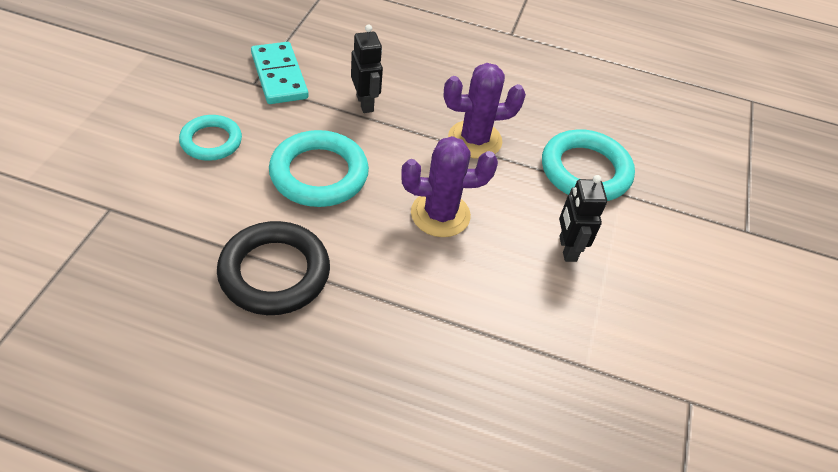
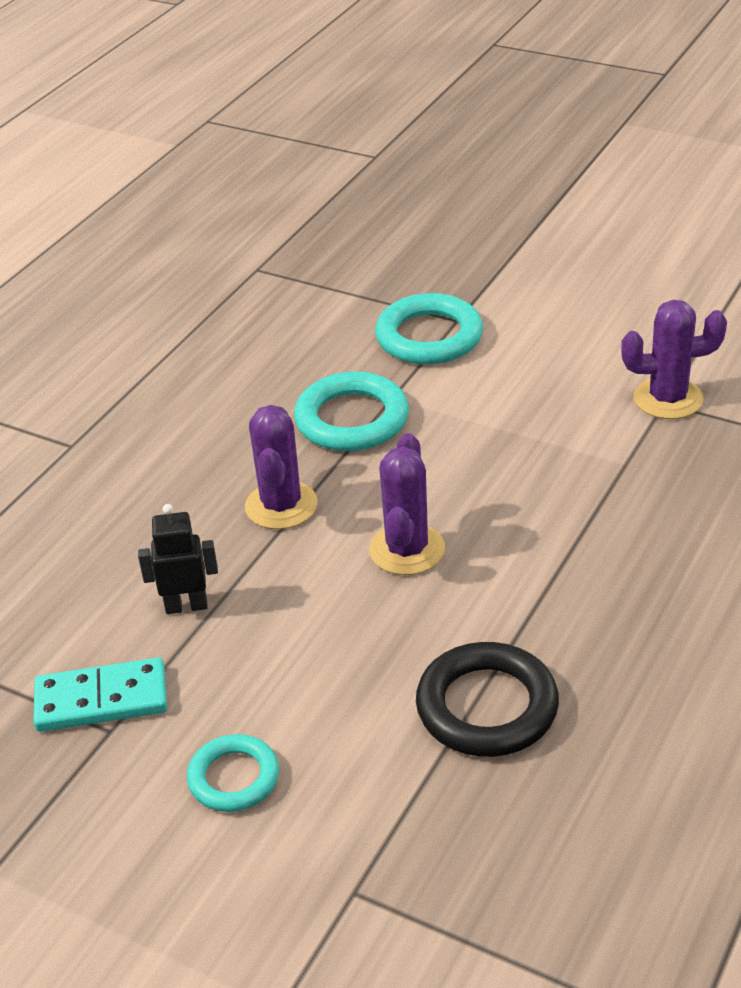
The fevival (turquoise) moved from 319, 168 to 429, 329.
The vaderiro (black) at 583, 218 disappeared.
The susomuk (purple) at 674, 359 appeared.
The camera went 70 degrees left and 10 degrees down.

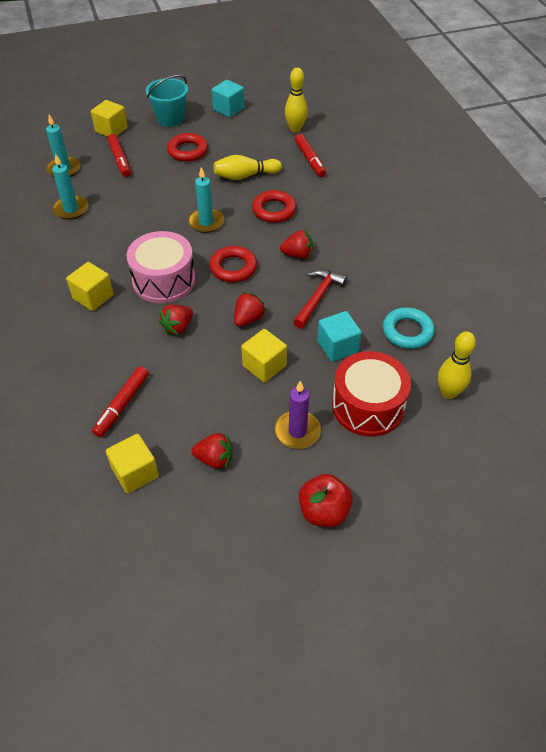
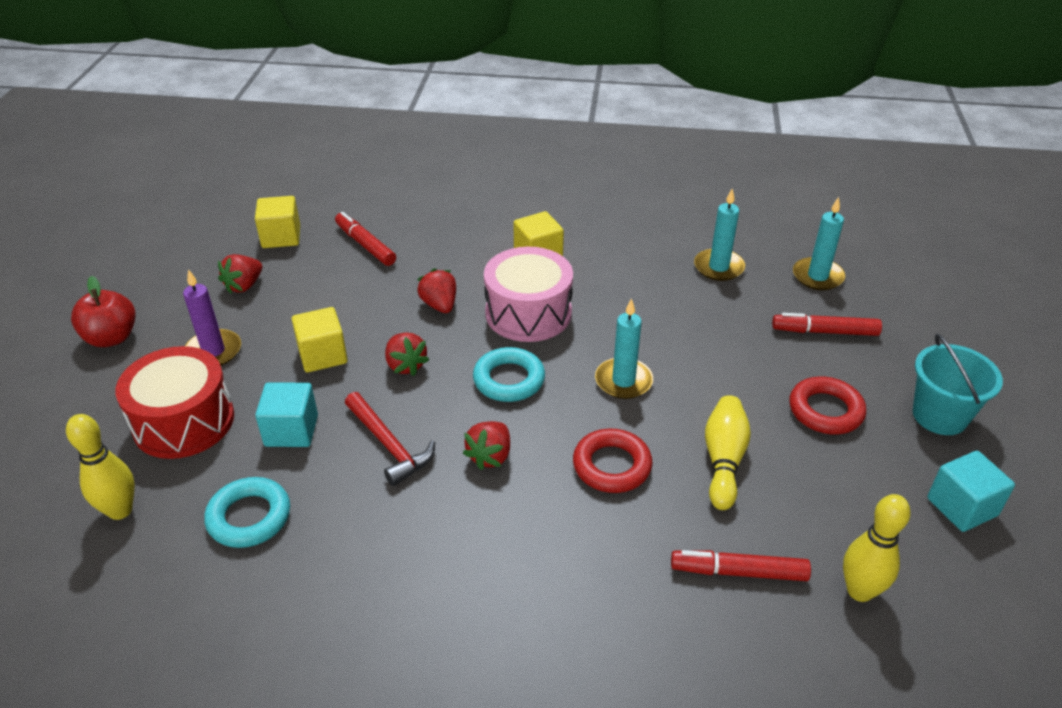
The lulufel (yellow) at 109, 118 disappeared.
The fevival (red) at 233, 264 became the fevival (turquoise) at 509, 374.
The camera went 115 degrees right and 10 degrees down.

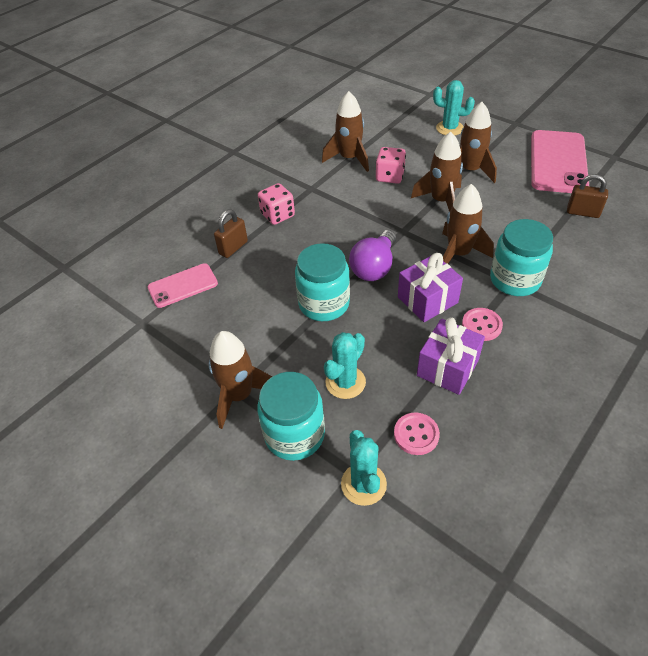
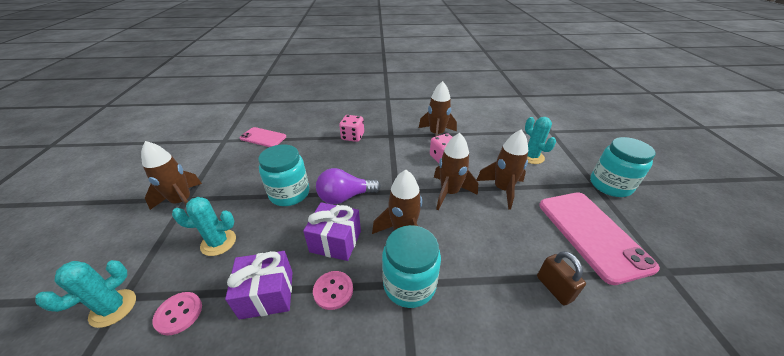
The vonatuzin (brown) at 231, 233 disappeared.
The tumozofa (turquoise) moved from 291, 416 to 623, 167.
The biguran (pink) at 560, 161 turned 75 degrees counterclockwise.
The camera went 45 degrees right and 10 degrees down.

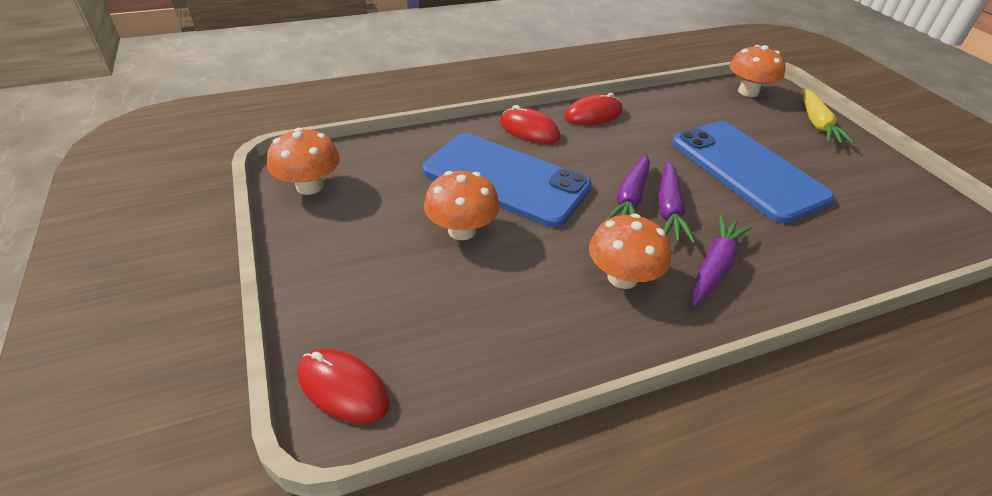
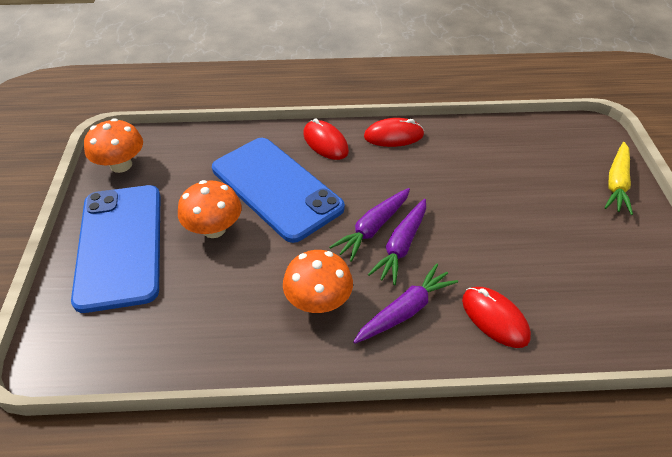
The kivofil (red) moved from 344, 386 to 496, 317.
The biguran (blue) moved from 753, 172 to 116, 249.
The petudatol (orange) at 757, 71 disappeared.
The camera went 20 degrees right and 5 degrees up.

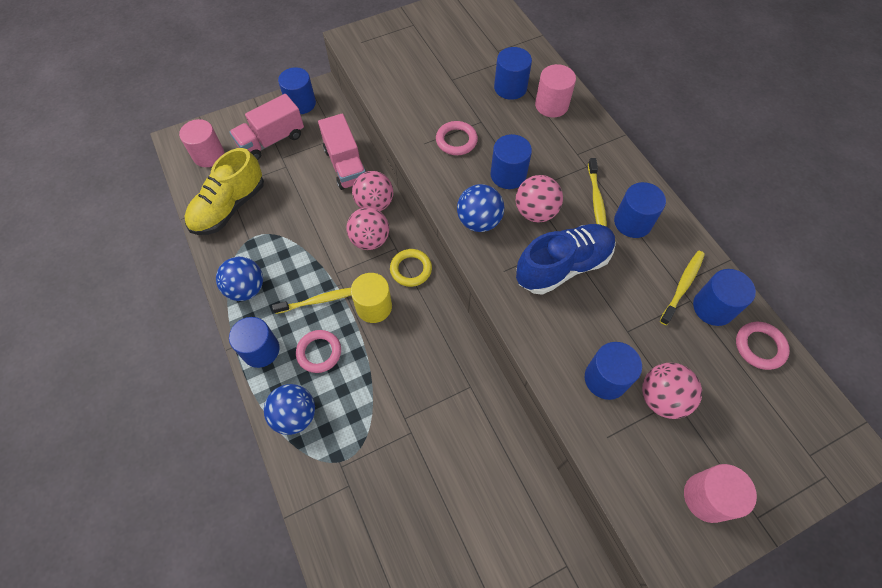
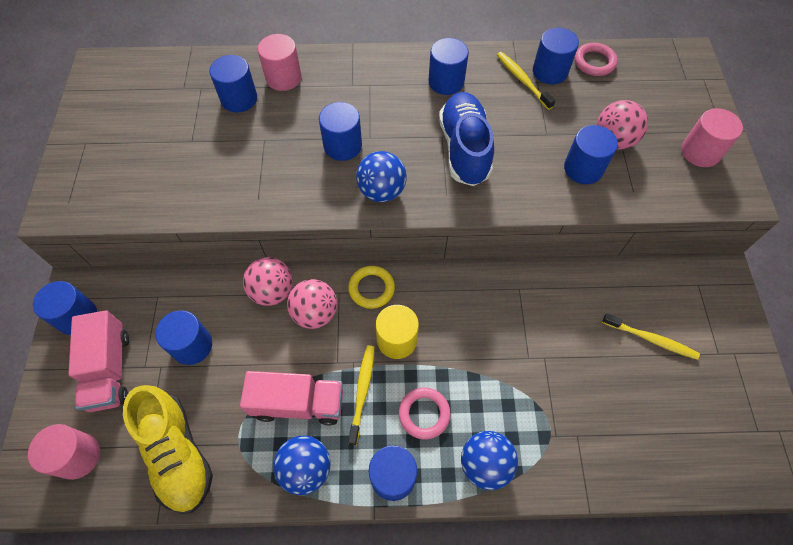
The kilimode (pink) moved from 342, 152 to 291, 398.
The fevival (pink) at 457, 138 disappeared.
The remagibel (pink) at 539, 199 disappeared.
The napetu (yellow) moved from 597, 192 to 651, 336.
The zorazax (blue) at 183, 337 appeared.
The camera went 65 degrees left and 0 degrees up.

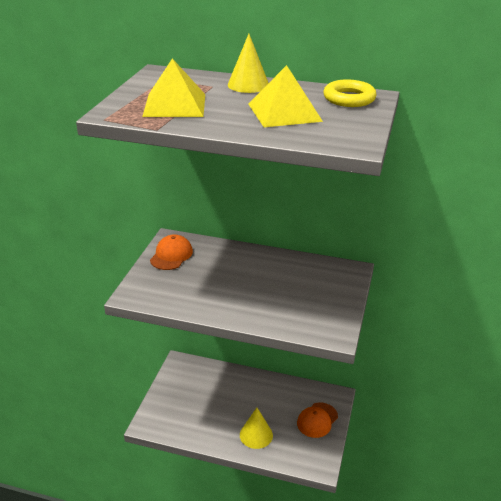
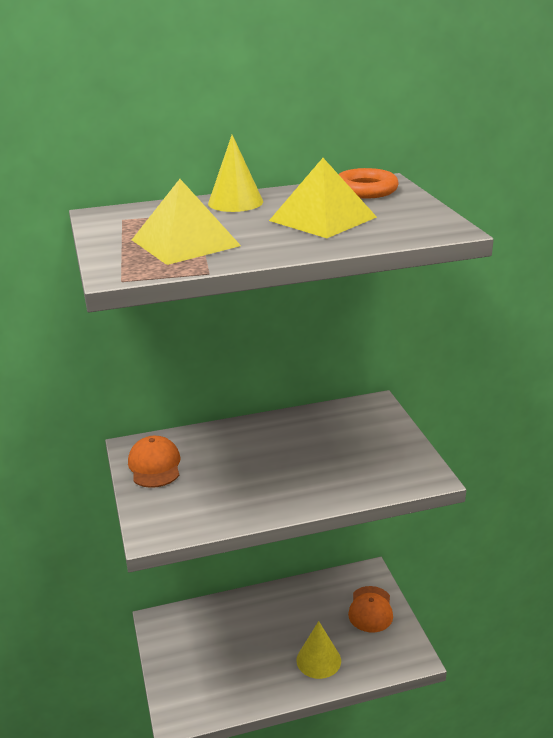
The fevival (yellow) at 350, 93 became the fevival (orange) at 369, 183.
The camera went 30 degrees left and 5 degrees down.

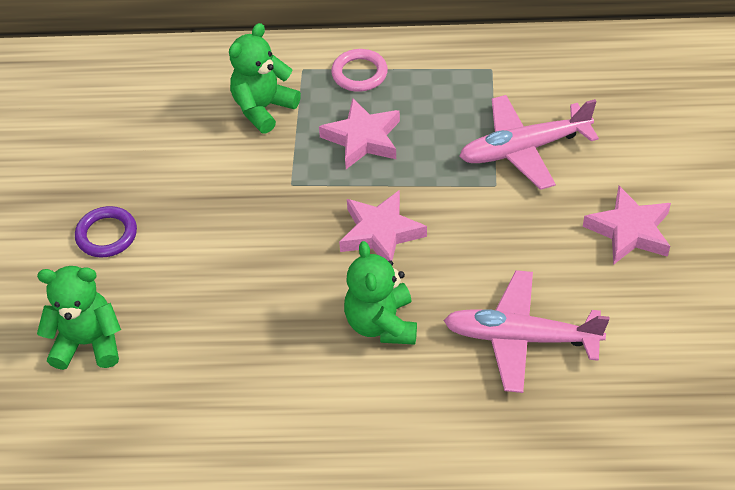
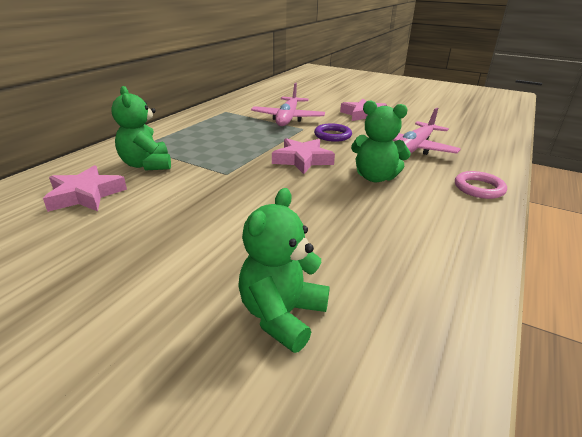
The fevival (purple) moved from 106, 231 to 333, 132.
The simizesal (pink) moved from 359, 133 to 85, 188.
The fevival (pink) moved from 359, 70 to 481, 185.
The camera went 65 degrees left and 20 degrees down.

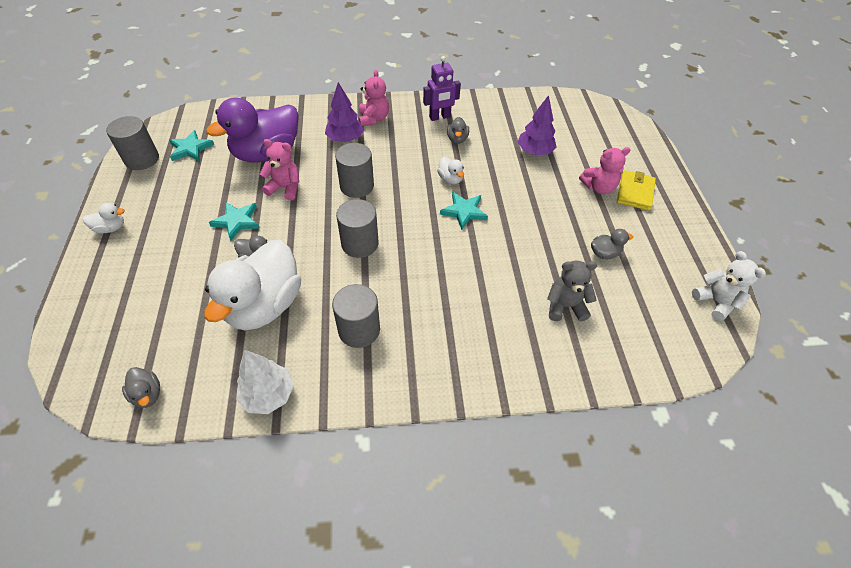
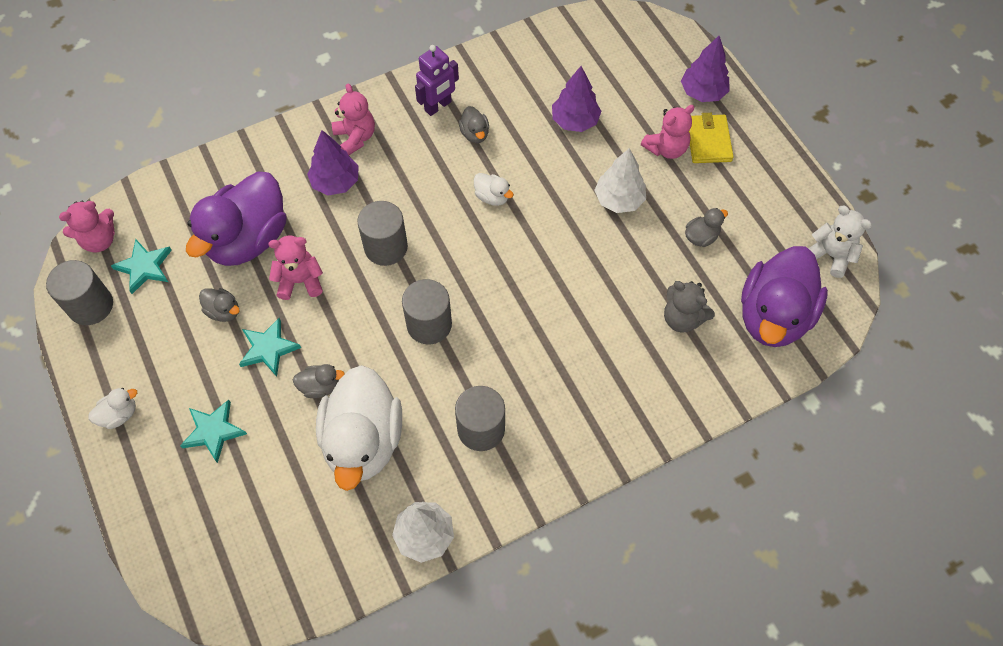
The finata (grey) moved from 141, 387 to 219, 305.
The simizesal (turquoise) moved from 464, 211 to 213, 431.
The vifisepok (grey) at 572, 290 turned 120 degrees counterclockwise.
The vifisepok (pink) at 87, 227 appeared.
The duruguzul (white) at 620, 180 appeared.
The duruguzul (purple) at 705, 69 appeared.
The finata (purple) at 784, 296 appeared.
The camera went 20 degrees left and 10 degrees up.

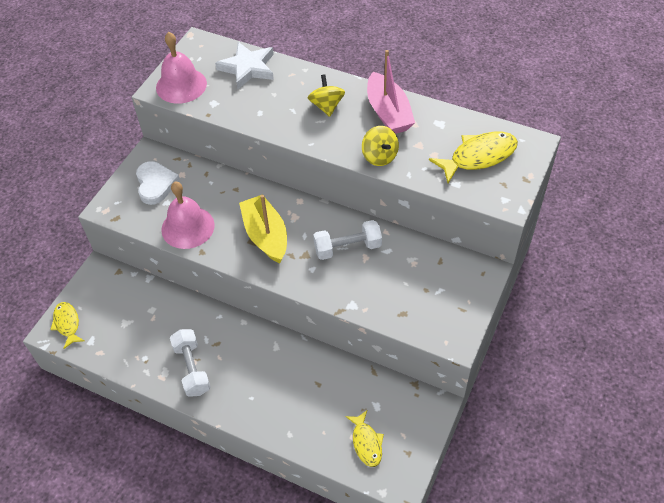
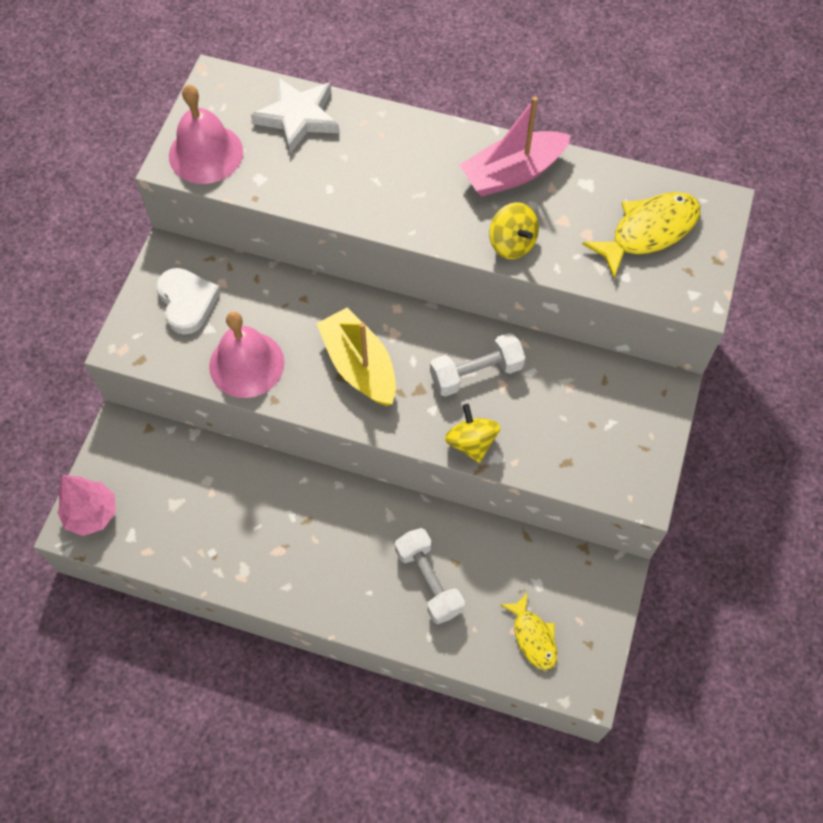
The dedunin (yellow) at 67, 325 was replaced by the duruguzul (pink) at 86, 505.
The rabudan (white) moved from 190, 363 to 430, 576.
The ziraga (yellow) moved from 326, 95 to 472, 433.
The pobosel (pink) at 391, 92 turned 90 degrees clockwise.
The camera went 10 degrees left and 10 degrees up.

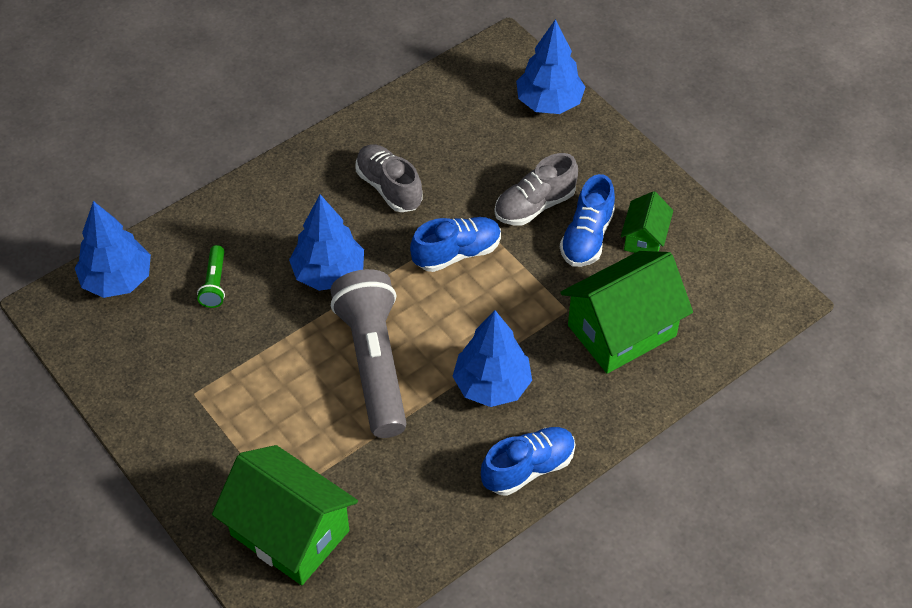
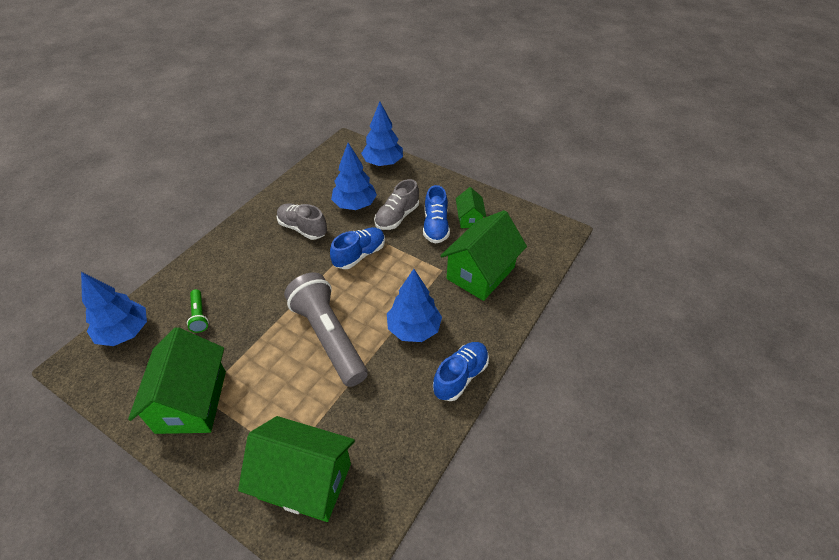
The duruguzul (blue) moved from 326, 242 to 354, 176.
The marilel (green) at 177, 380 appeared.
The camera went 20 degrees left and 5 degrees down.

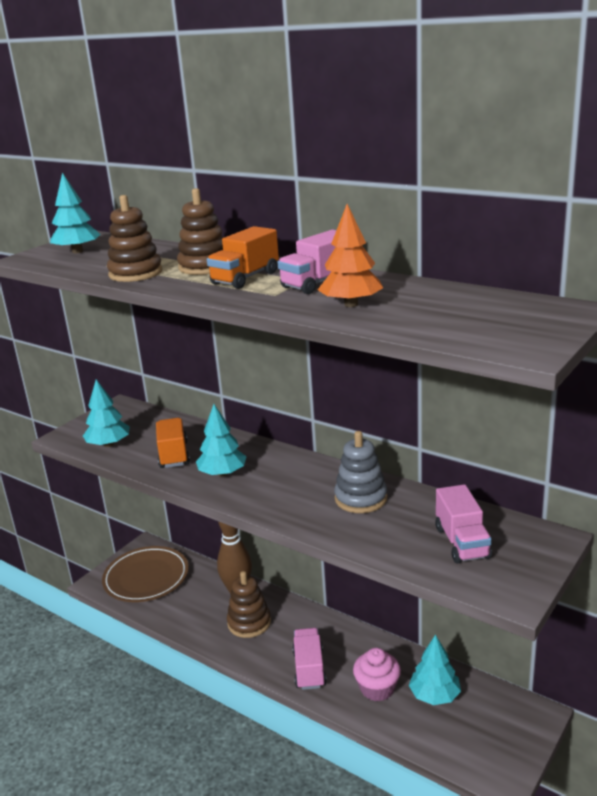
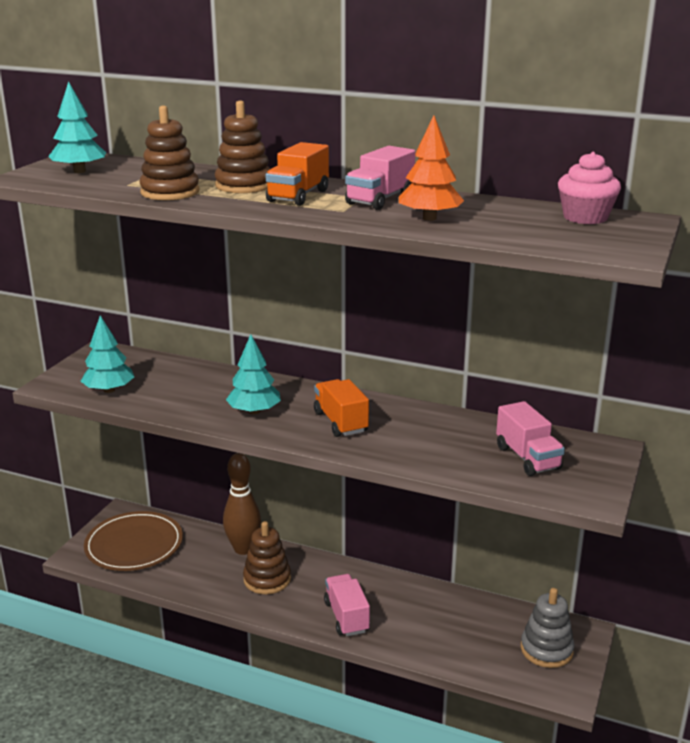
The kilimode (orange) moved from 173, 443 to 341, 408.
The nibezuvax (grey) moved from 360, 472 to 548, 628.
The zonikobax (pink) moved from 377, 675 to 589, 188.
The duruguzul (turquoise) at 435, 670 disappeared.
The camera went 15 degrees left and 0 degrees up.

